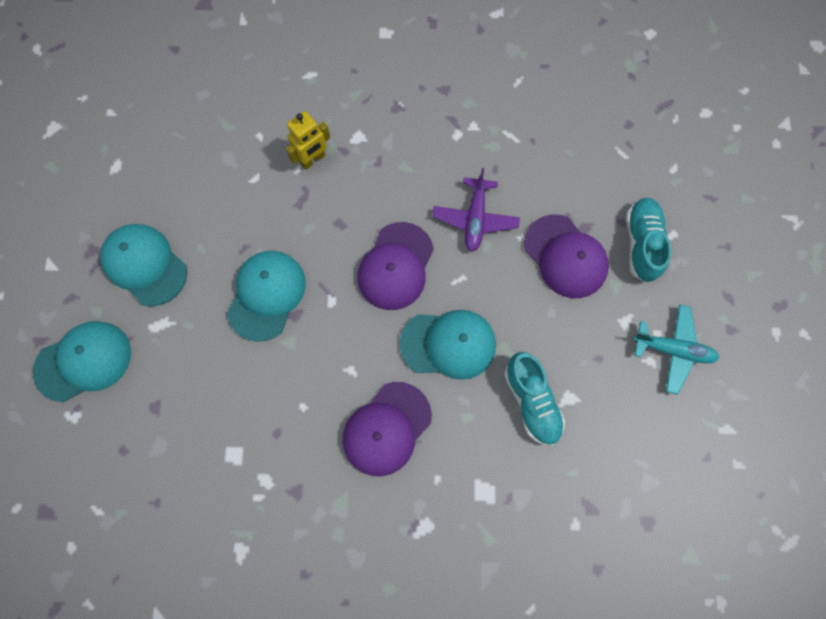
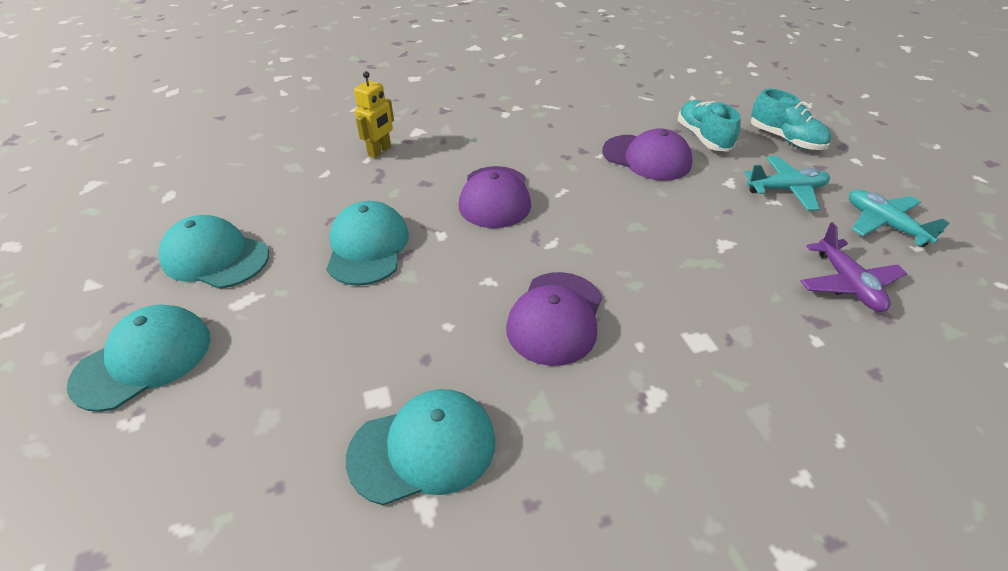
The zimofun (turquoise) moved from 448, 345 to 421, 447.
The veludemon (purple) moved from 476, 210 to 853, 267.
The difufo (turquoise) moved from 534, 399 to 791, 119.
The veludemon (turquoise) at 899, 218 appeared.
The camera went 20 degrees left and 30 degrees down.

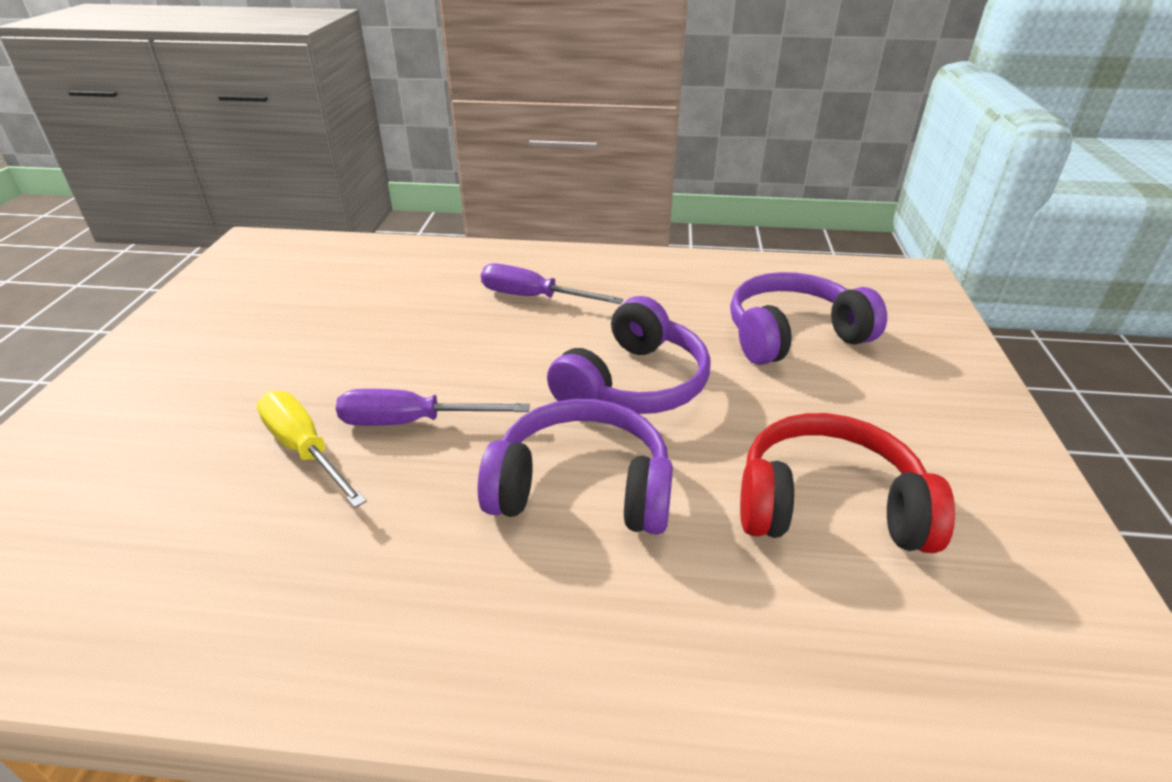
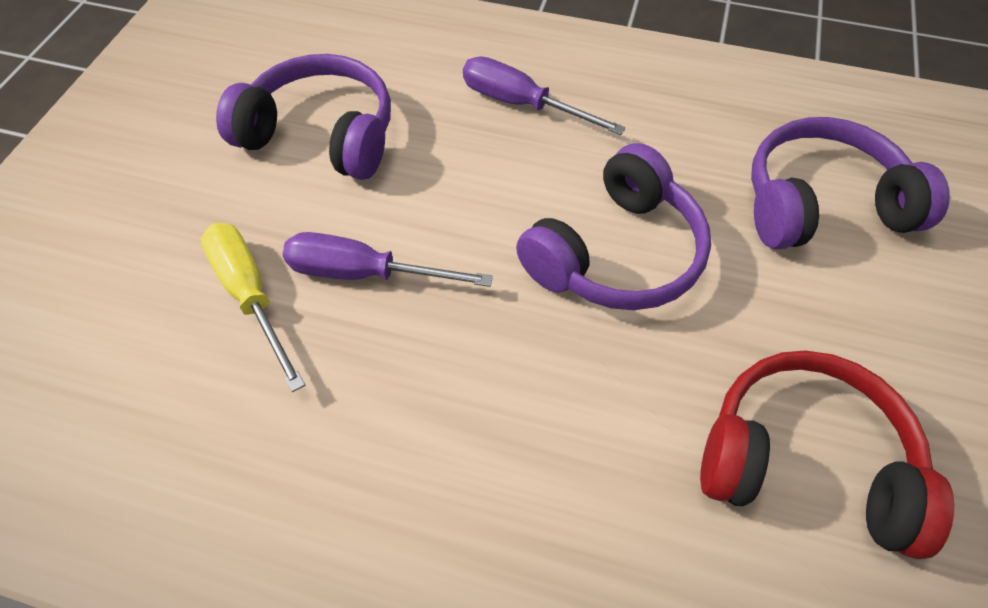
The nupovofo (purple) moved from 575, 467 to 303, 117.
The camera went 10 degrees right and 20 degrees up.

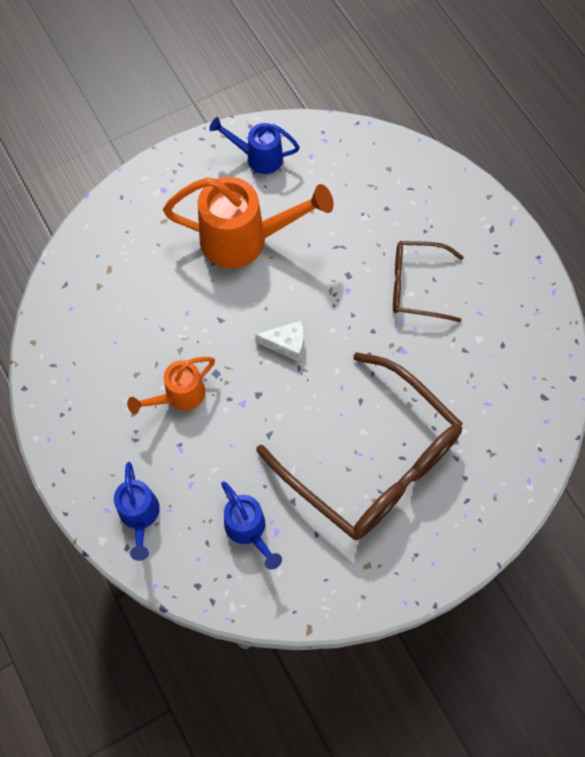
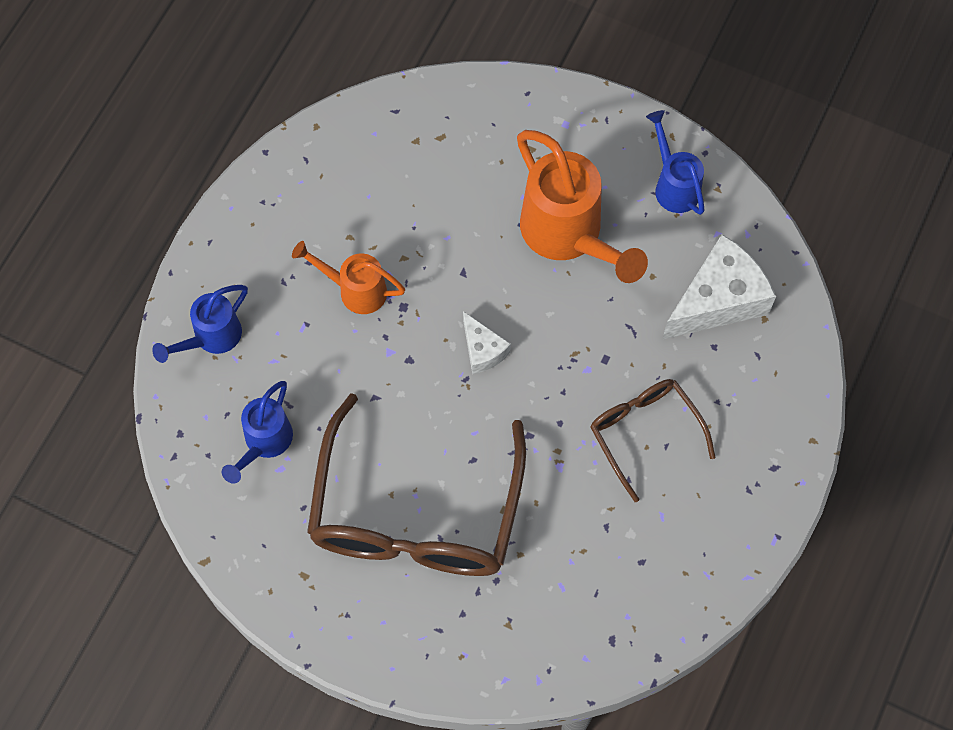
The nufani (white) at 719, 286 appeared.
The camera went 55 degrees right and 0 degrees up.

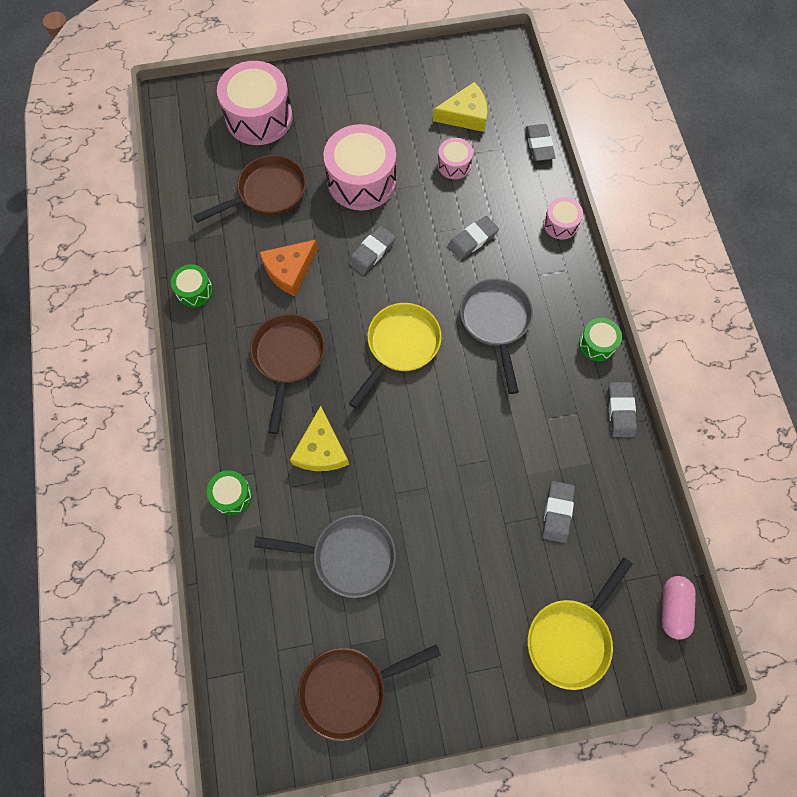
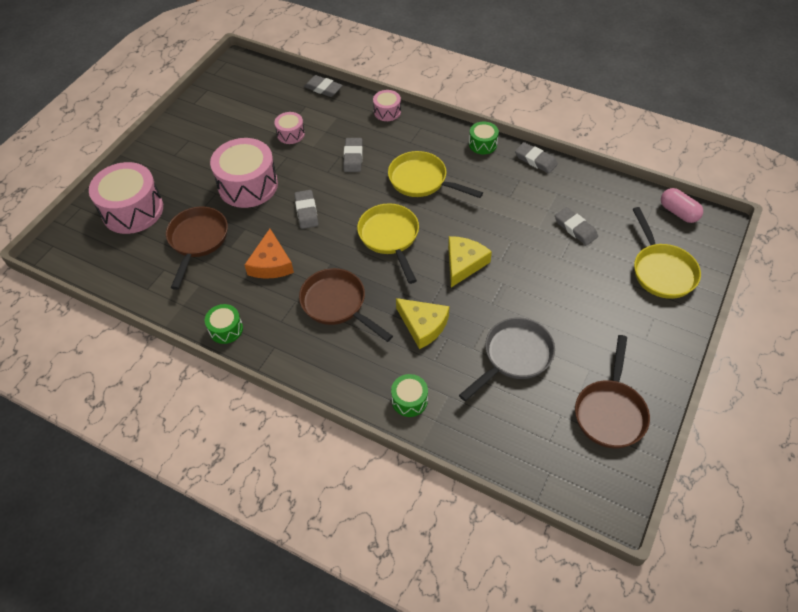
The nufani (yellow) moved from 460, 107 to 470, 261.
The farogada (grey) at 496, 336 became the farogada (yellow) at 435, 174.
The camera went 50 degrees left and 15 degrees down.

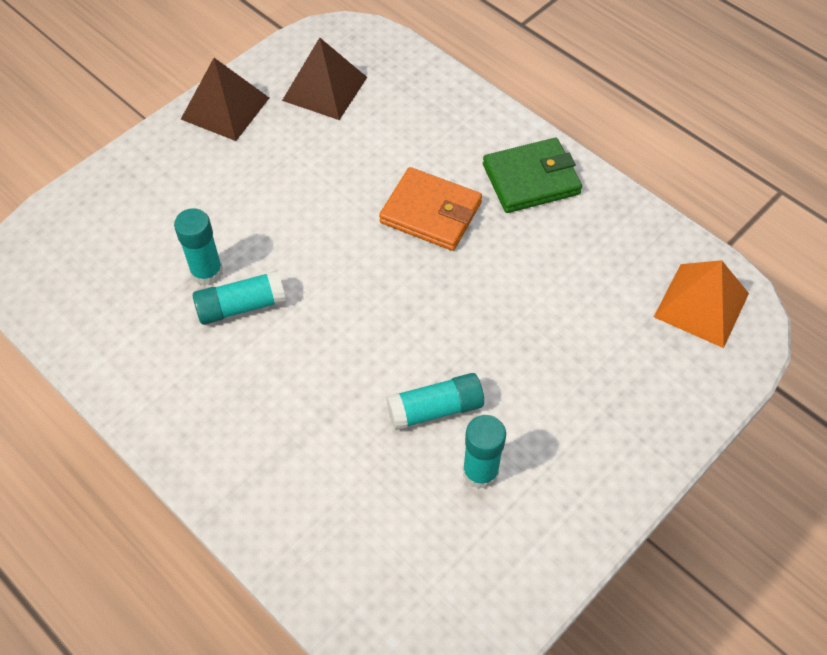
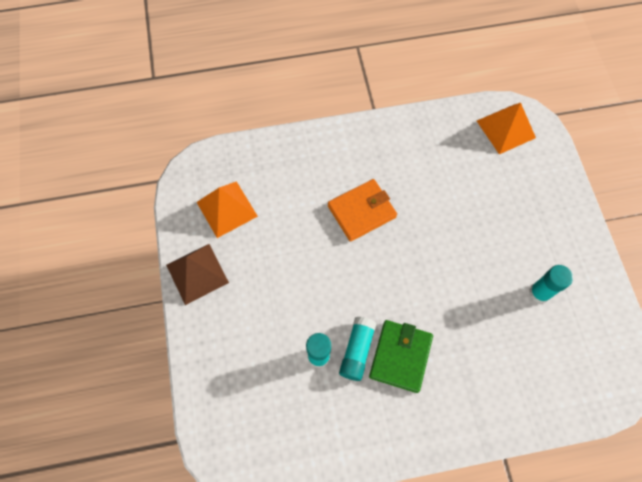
The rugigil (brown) at 324, 79 became the rugigil (orange) at 227, 209.
The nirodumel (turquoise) at 435, 401 disappeared.
The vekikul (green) moved from 532, 175 to 401, 356.
The camera went 55 degrees left and 10 degrees up.

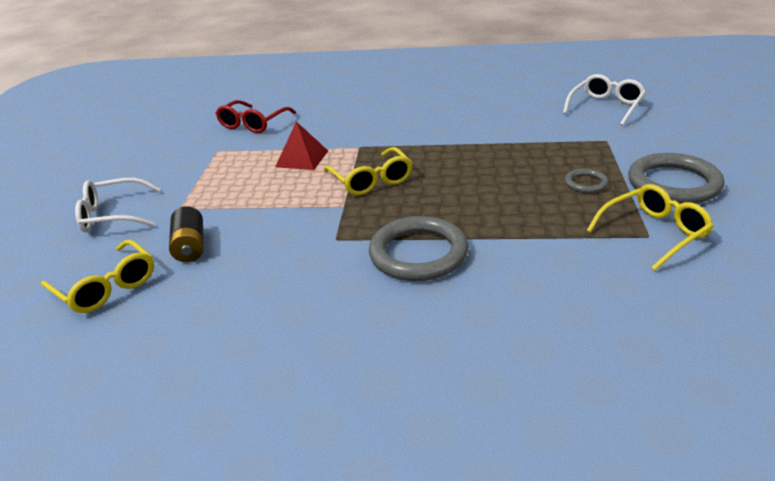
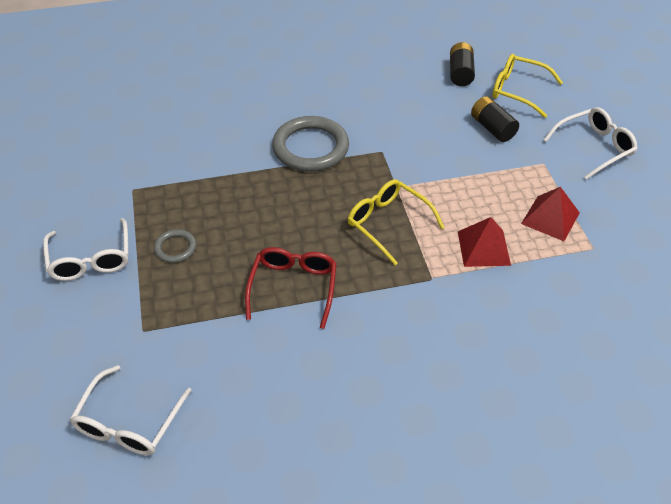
The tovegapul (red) moved from 256, 116 to 291, 288.
The tovegapul (yellow) at 650, 227 disappeared.
The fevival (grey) at 676, 178 was replaced by the tovegapul (white) at 86, 249.
The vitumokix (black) at 462, 64 appeared.
The rugigil (red) at 550, 214 appeared.
The camera went 160 degrees right and 15 degrees up.

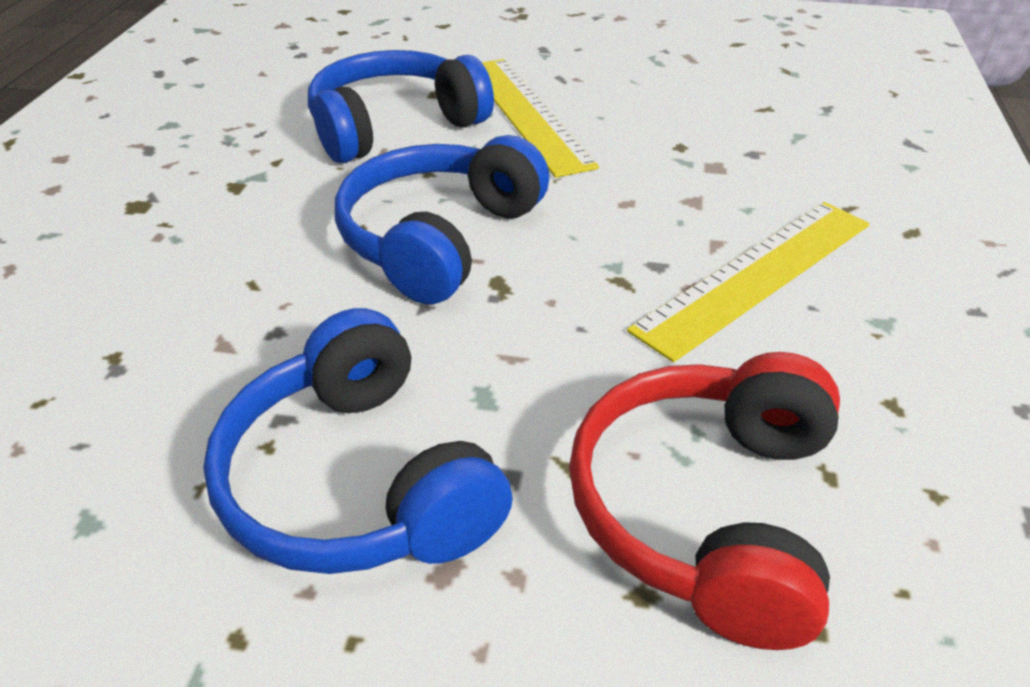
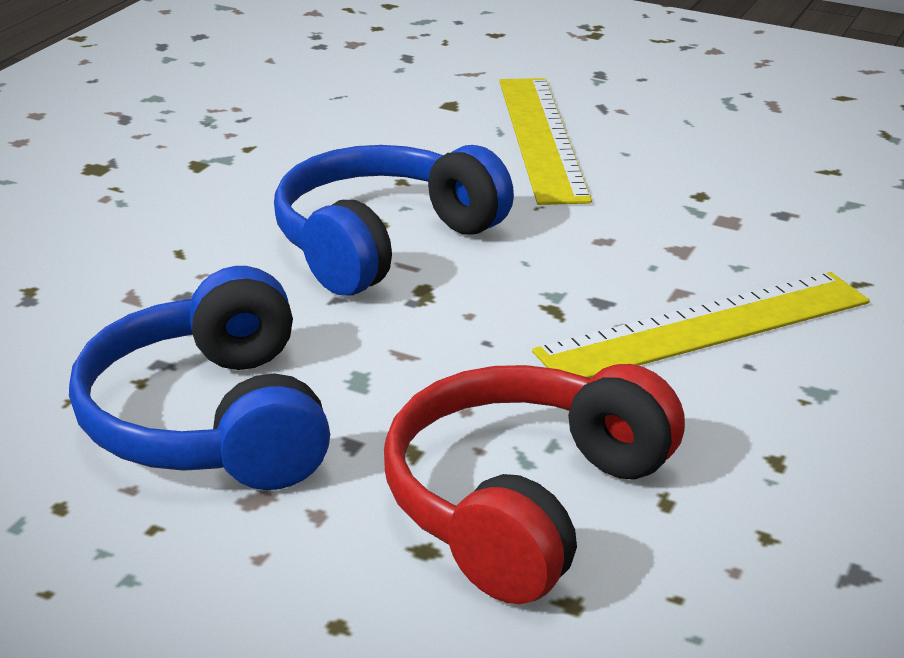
The nupovofo (blue) at 401, 106 disappeared.
The camera went 15 degrees right and 10 degrees down.

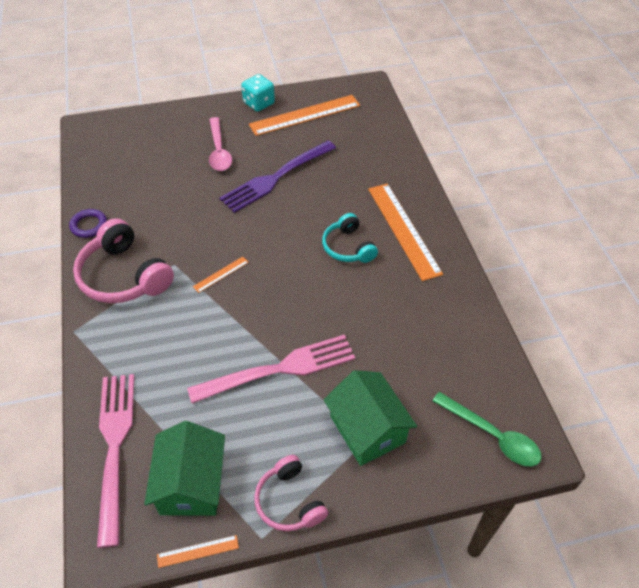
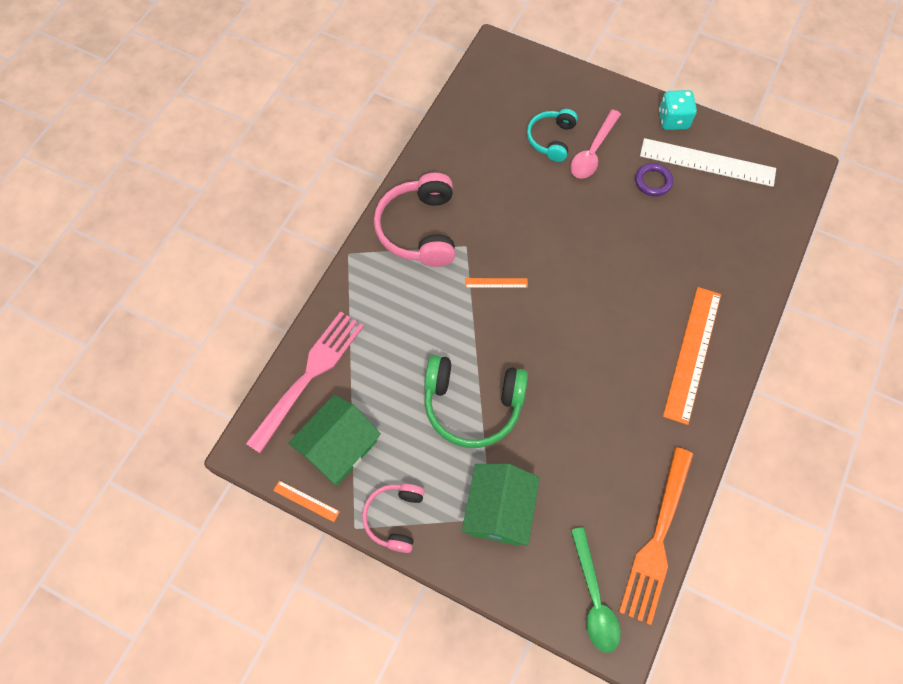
The fevival (purple) moved from 88, 223 to 654, 179.
The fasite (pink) at 271, 369 was replaced by the nupovofo (green) at 476, 401.
The fasite (purple) at 278, 177 disappeared.
The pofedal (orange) at 304, 115 became the pofedal (white) at 708, 162.
The nupovofo (turquoise) moved from 350, 238 to 552, 135.
The fasite (orange) at 656, 536 appeared.
The camera went 40 degrees right and 15 degrees up.

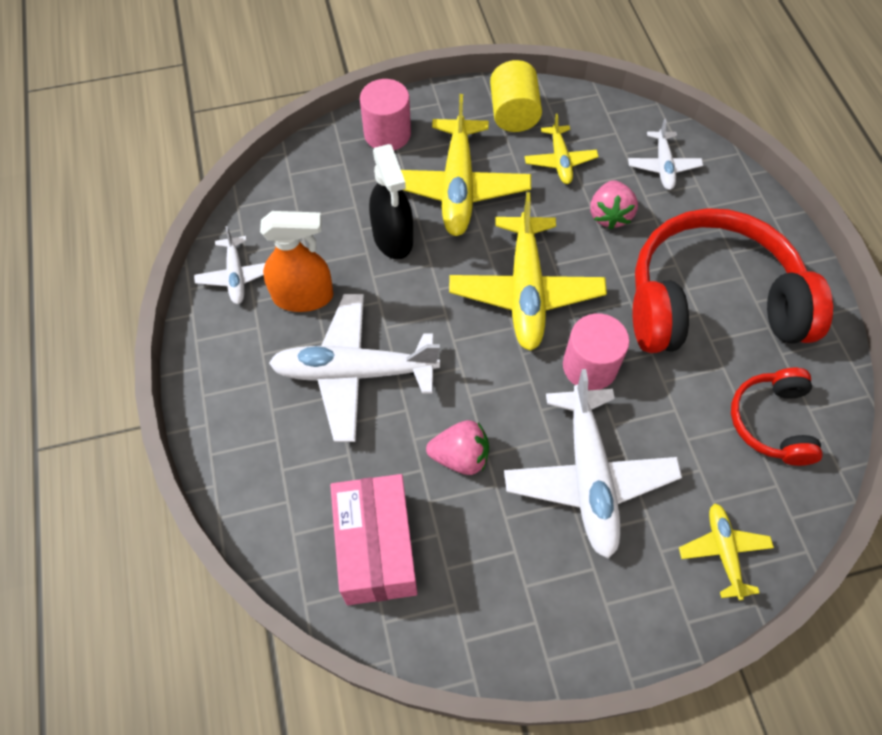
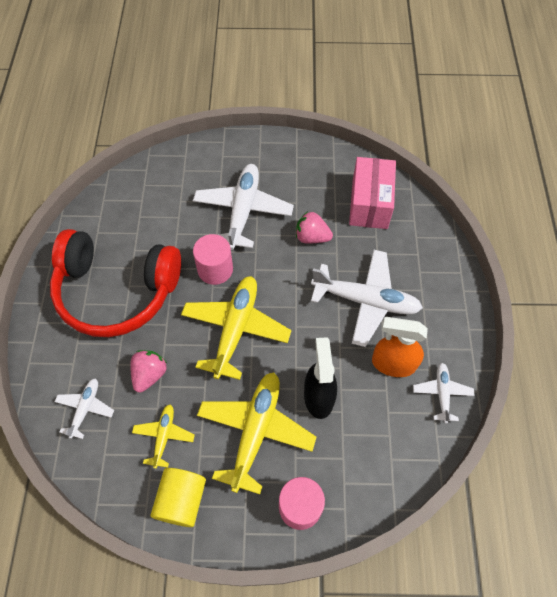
The veludemon (yellow) at 726, 551 disappeared.
The nupovofo (red) at 777, 417 disappeared.
The camera went 165 degrees left and 0 degrees up.

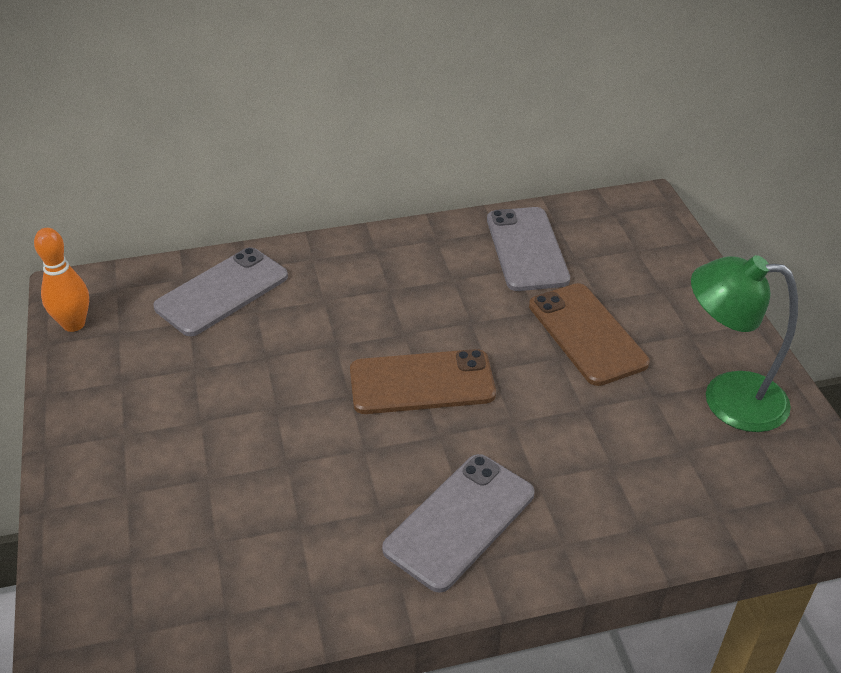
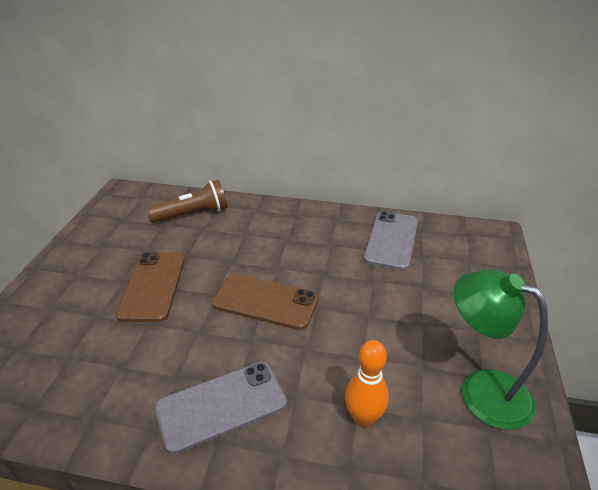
The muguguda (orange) moved from 61, 280 to 367, 383.
The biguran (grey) at 220, 291 was replaced by the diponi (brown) at 187, 201.
The biguran (brown) moved from 589, 334 to 150, 287.
The camera went 25 degrees right and 5 degrees down.

